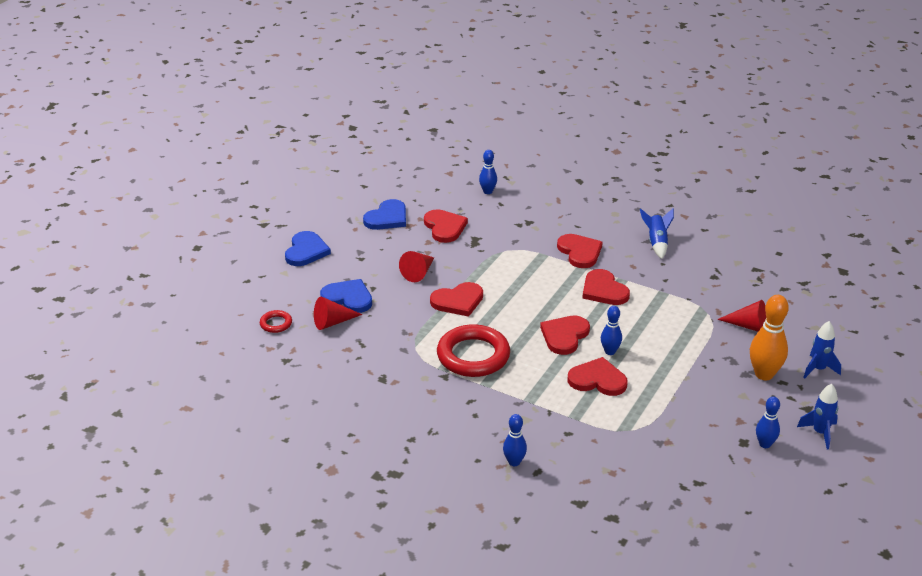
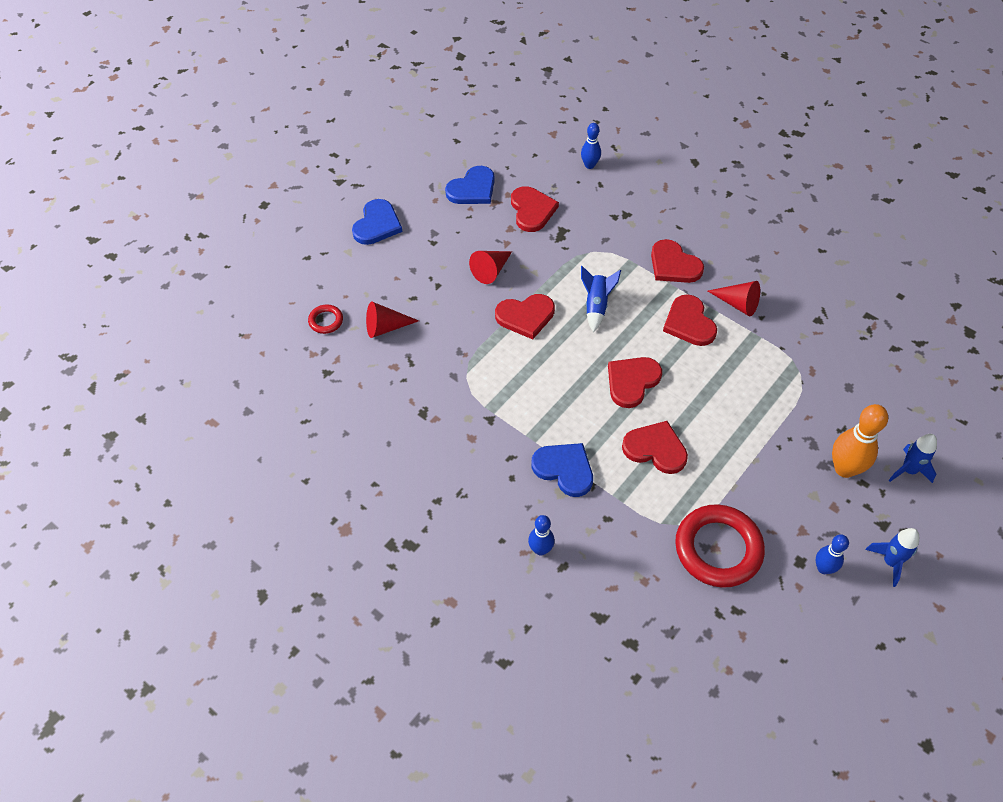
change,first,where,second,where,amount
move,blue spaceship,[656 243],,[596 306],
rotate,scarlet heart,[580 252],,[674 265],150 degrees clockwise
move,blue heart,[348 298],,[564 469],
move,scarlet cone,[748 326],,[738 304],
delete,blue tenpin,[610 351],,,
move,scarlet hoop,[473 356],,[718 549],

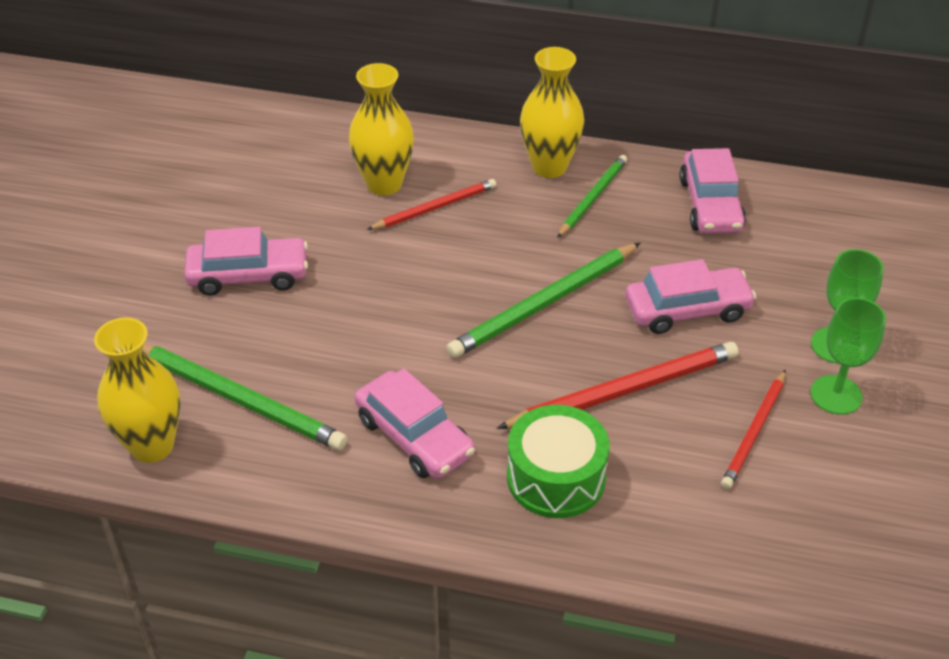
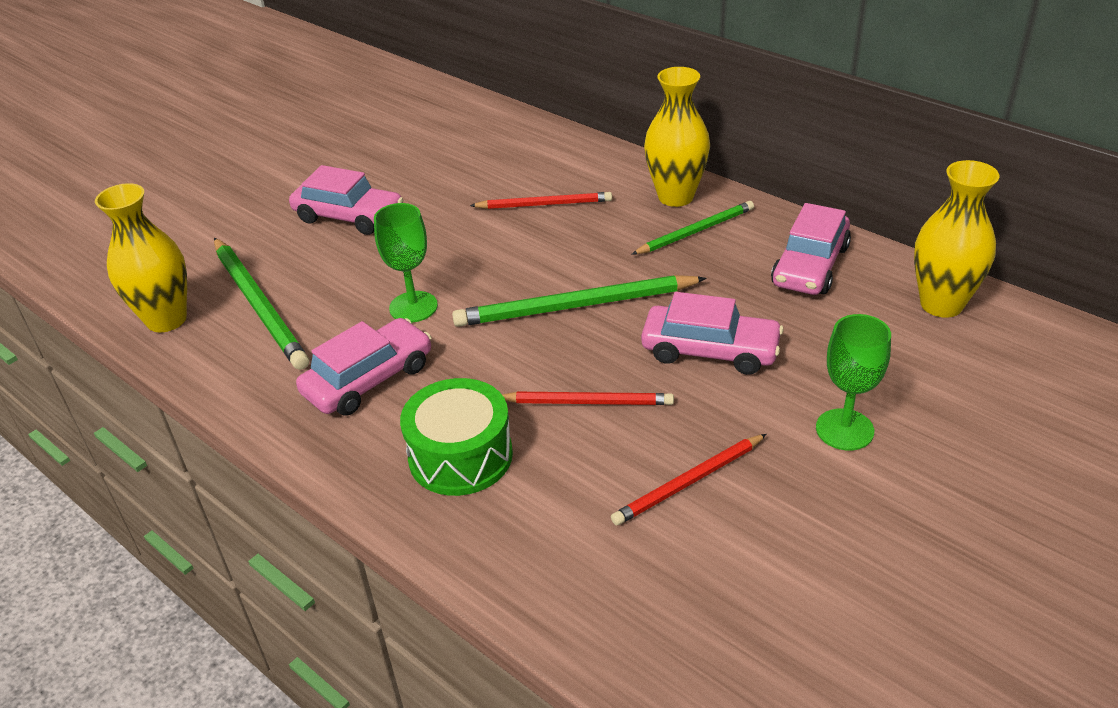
change,first,where,second,where,amount
move,bright yellow flower vase,[384 184],,[941 304],
move,emerald wine glass,[836 395],,[413 307],
resize,scarlet lead pencil,[623 391],,[587 402],x0.63
rotate,pink automobile,[414 436],,[369 379],120 degrees counterclockwise

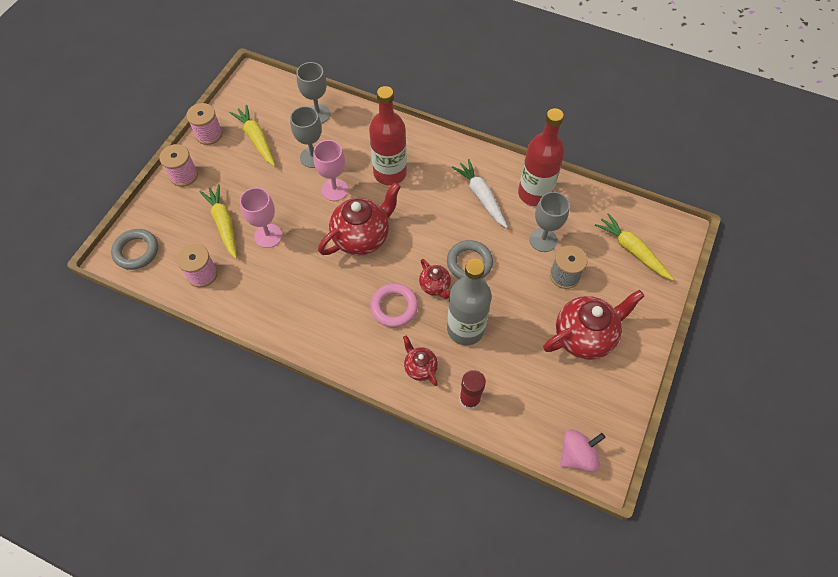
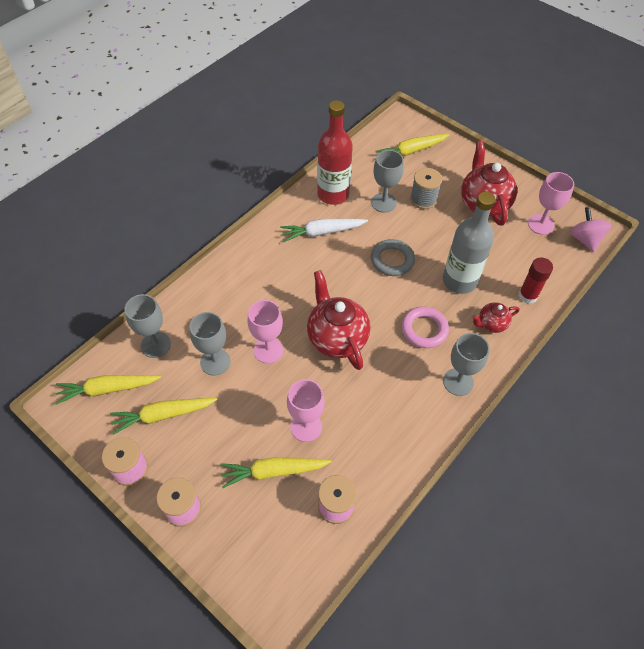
change,first,where,second,where,amount
delete,scarlet flask,[390 173],,,
delete,ash-grey hoop,[136 251],,,
delete,scarlet china teapot,[435 286],,,
insert,,,pink wine glass,[541 224],
insert,,,ash-grey wine glass,[458 382],
insert,,,bright yellow root vegetable,[108 389],

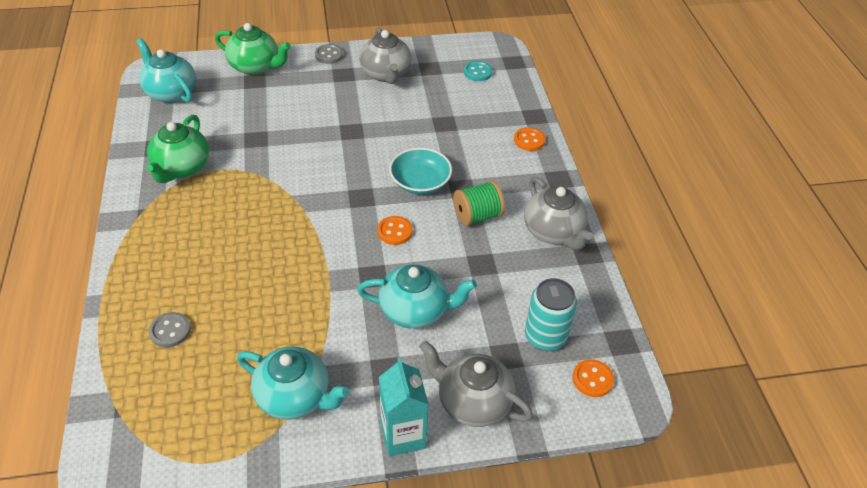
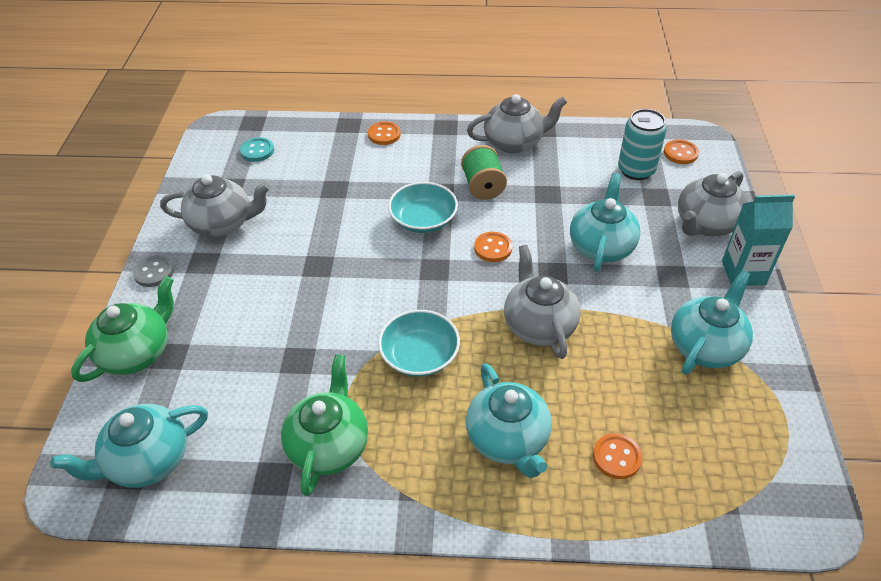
change,first,where,second,where,amount
rotate,emerald china teapot,[182 168],,[329 445],105 degrees counterclockwise
recolor,ash-grey button,[170 331],orange-coloured button,[616 457],
insert,,,ash-grey china teapot,[538 325],
insert,,,teal bowl,[419 355],
insert,,,teal china teapot,[508 439],

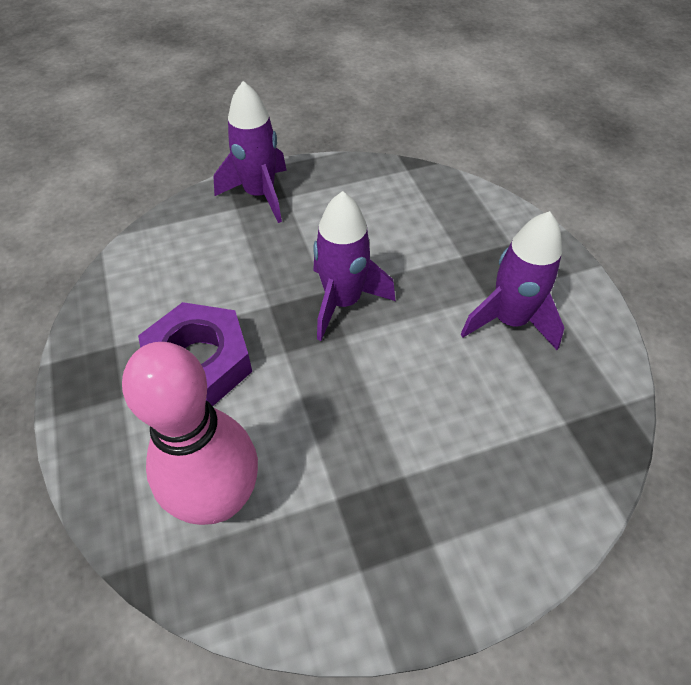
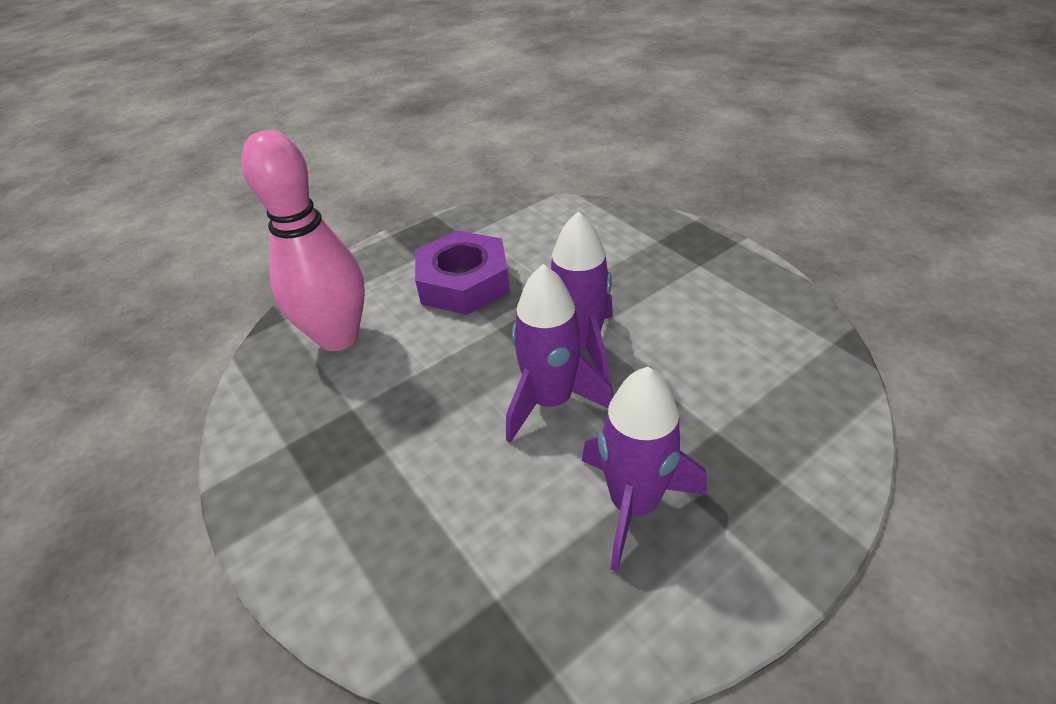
change,first,where,second,where,amount
move,purple spaceship,[260 195],,[551 402],

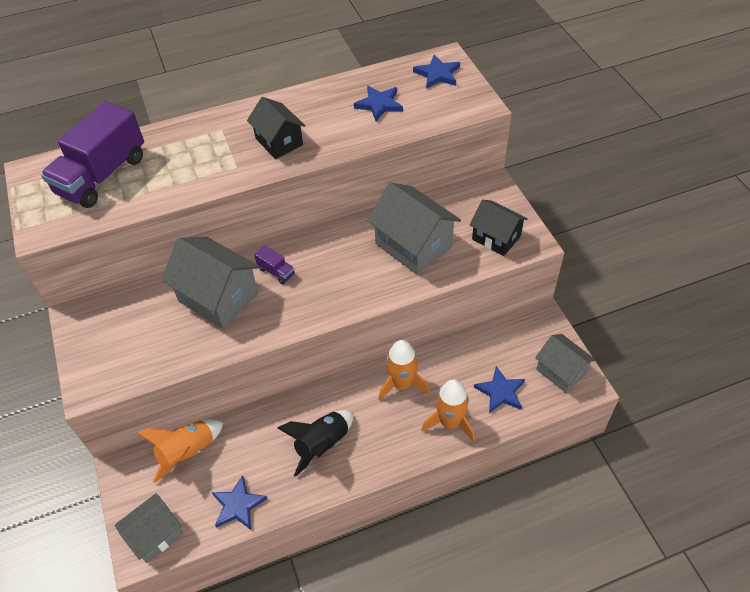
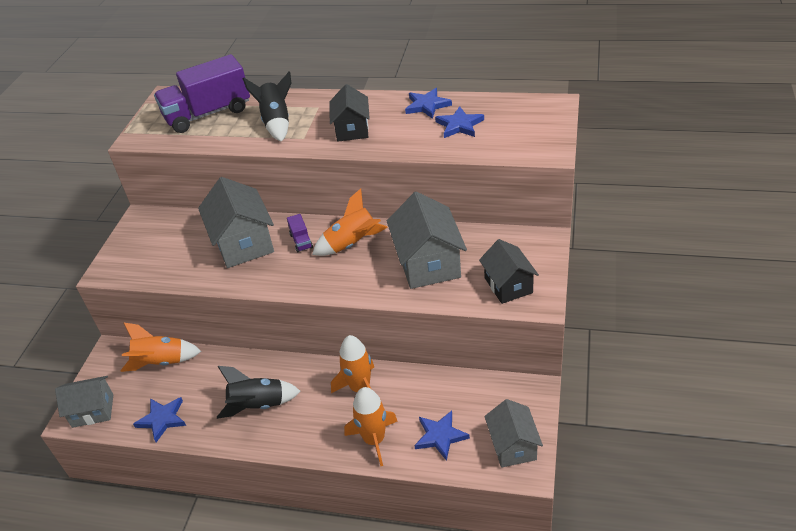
change,first,where,second,where,amount
move,blue star shape,[437 74],,[427 105],
insert,,,jet-black spaceship,[277 123],
insert,,,orange-coloured spaceship,[352 244],

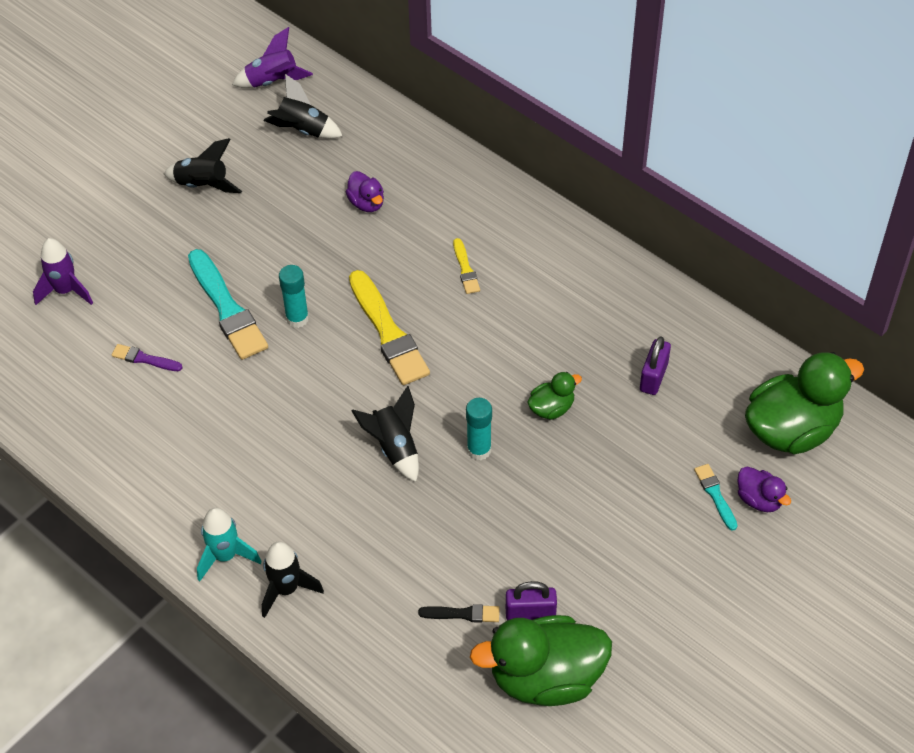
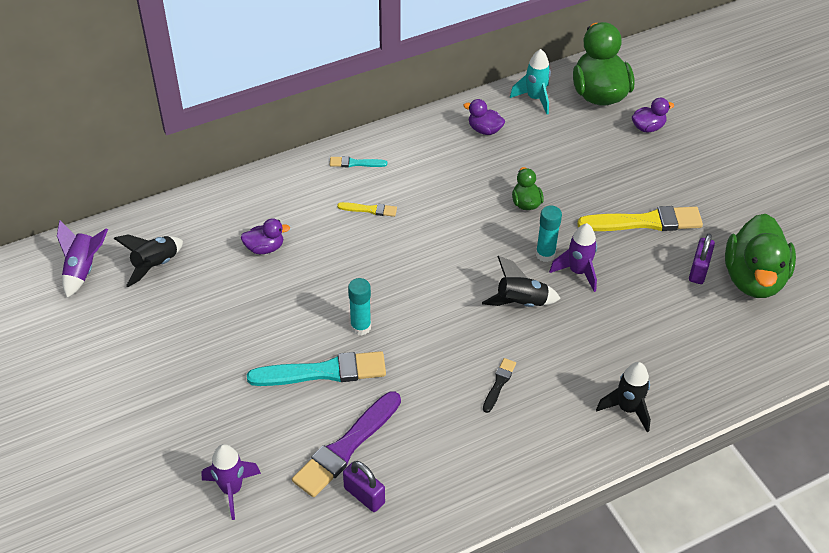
change,first,where,second,where,amount
delete,jet-black spaceship,[203 185],,,
move,bright yellow brush,[388 332],,[644 222],
move,purple small lock,[653 377],,[364 495],
resize,purple brush,[144 359],,[346 447],x2.06
move,teal brush,[715 495],,[355 163],
move,teal spaceship,[225 556],,[535 98],
move,jet-black brush,[462 614],,[499 384],
insert,,,purple rubber duck,[484 130],
insert,,,purple spaceship,[578 272],

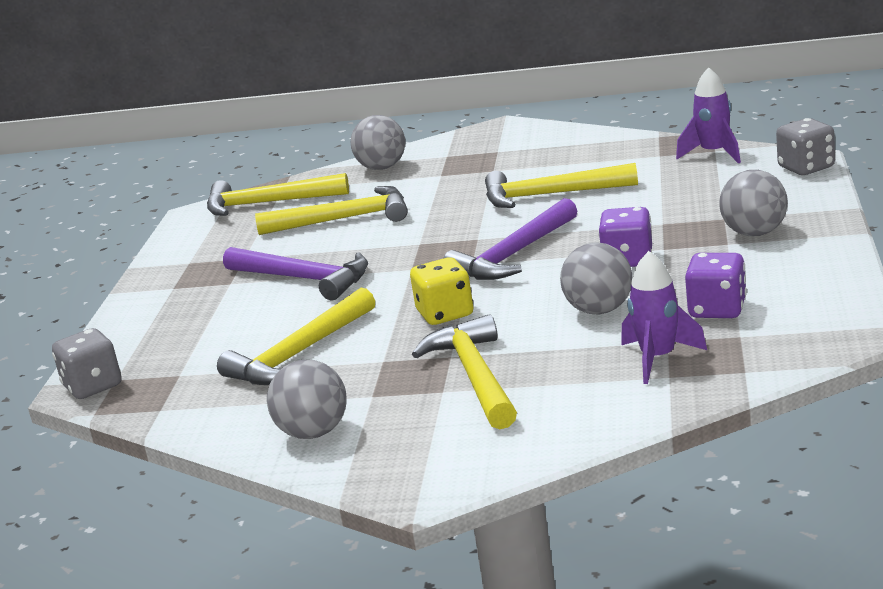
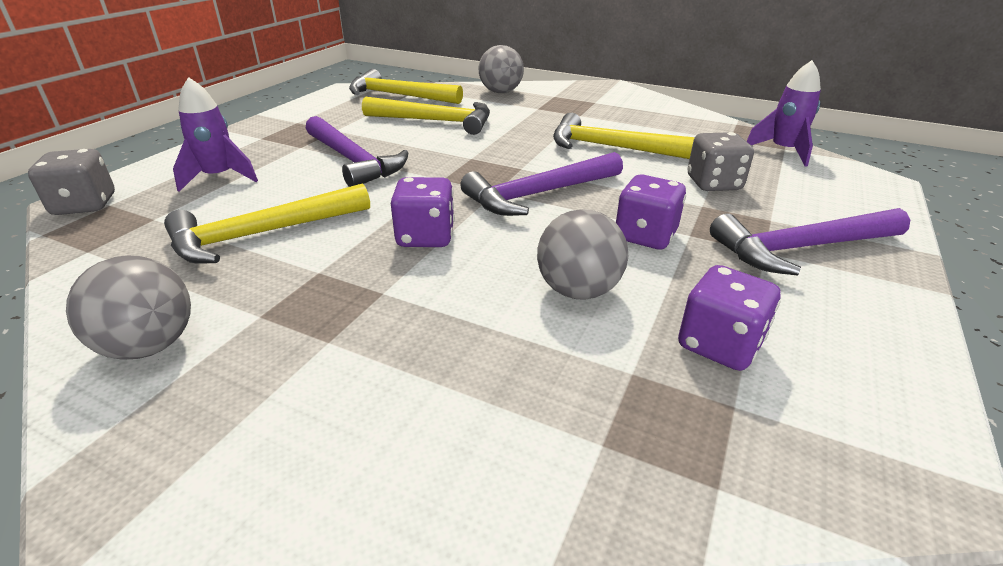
change,first,where,second,where,amount
move,ash-grey die,[806 168],,[713 184],
replace,ash-grey ball,[754 233],purple hammer,[801 248],
move,purple spaceship,[658 359],,[219 177],
recolor,bright yellow die,[445 314],purple die,[425 237],
delete,bright yellow hammer,[474 376],,,

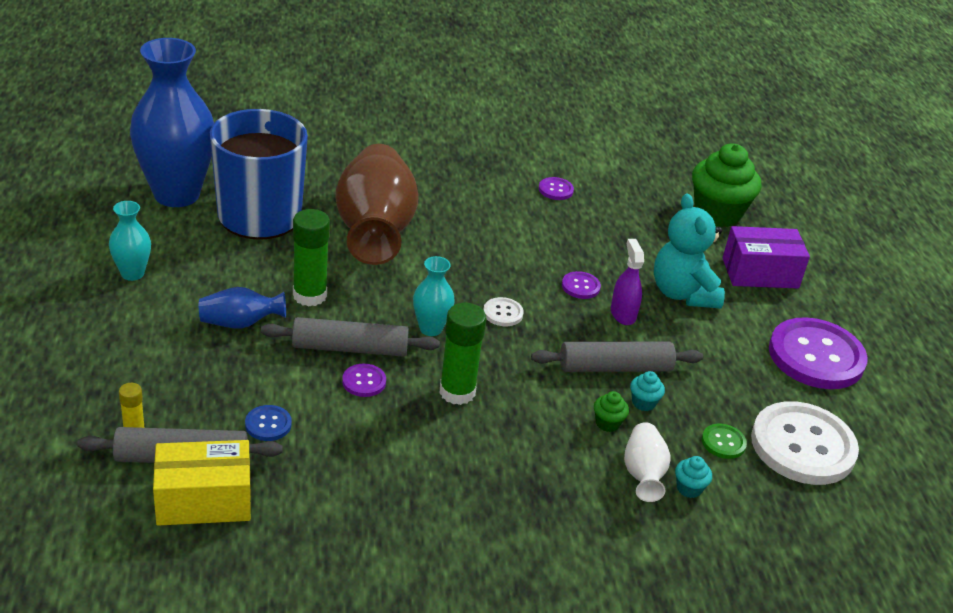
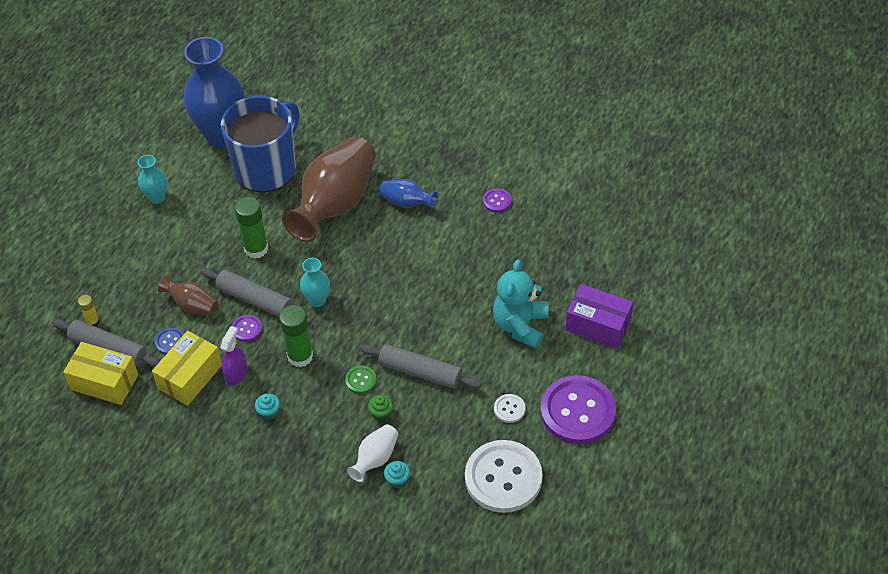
change,first,where,second,where,amount
delete,emerald fairy cake,[717 213],,,
move,purple spray cleaner,[623 314],,[236 374],
delete,purple button,[580 286],,,
move,blue flower vase,[240 323],,[407 202],
move,white button,[503 313],,[509 409],
move,teal fairy cake,[643 403],,[269 412],
move,emerald button,[723 442],,[360 380],
insert,,,dark brown flower vase,[192 305],
insert,,,bright yellow package,[190 377],

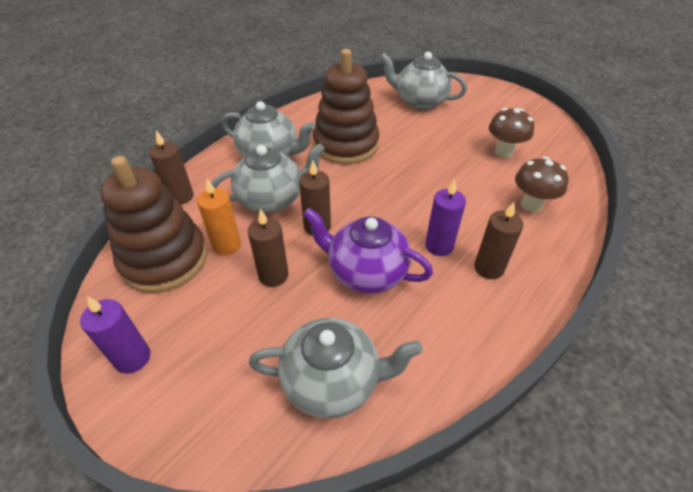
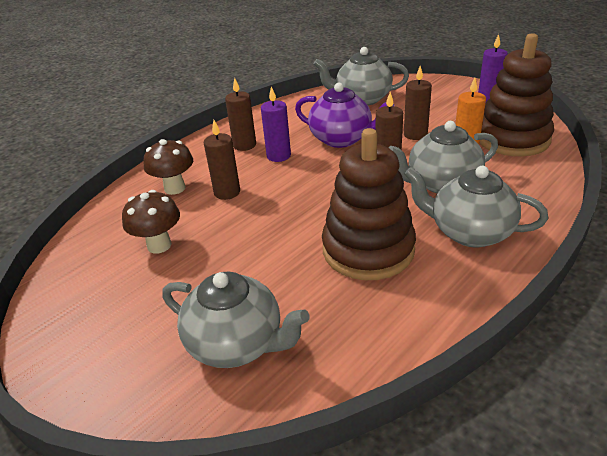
change,first,where,second,where,amount
move,dark brown candle,[180 197],,[227 192],

